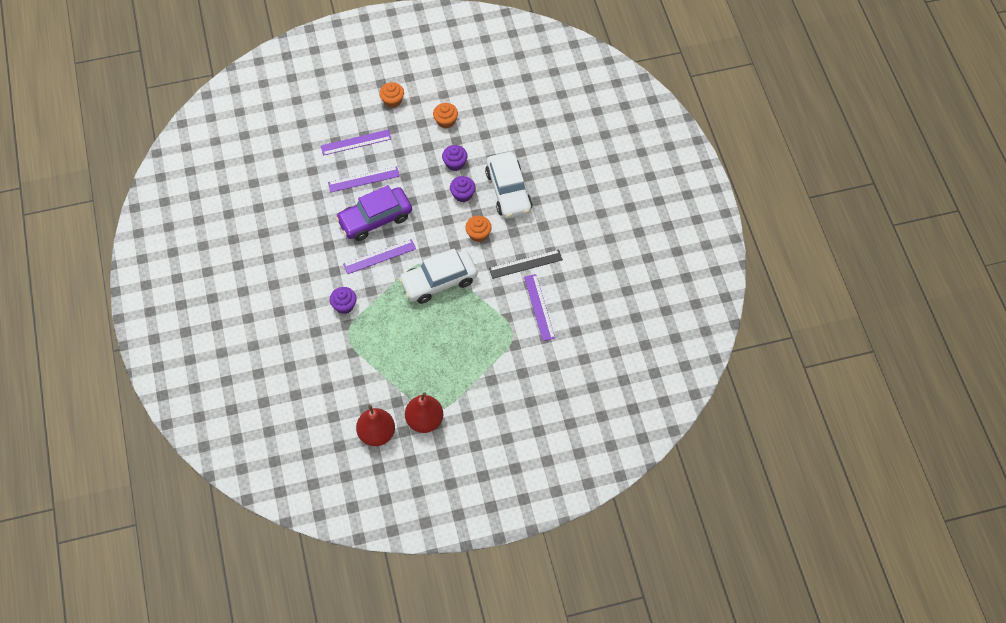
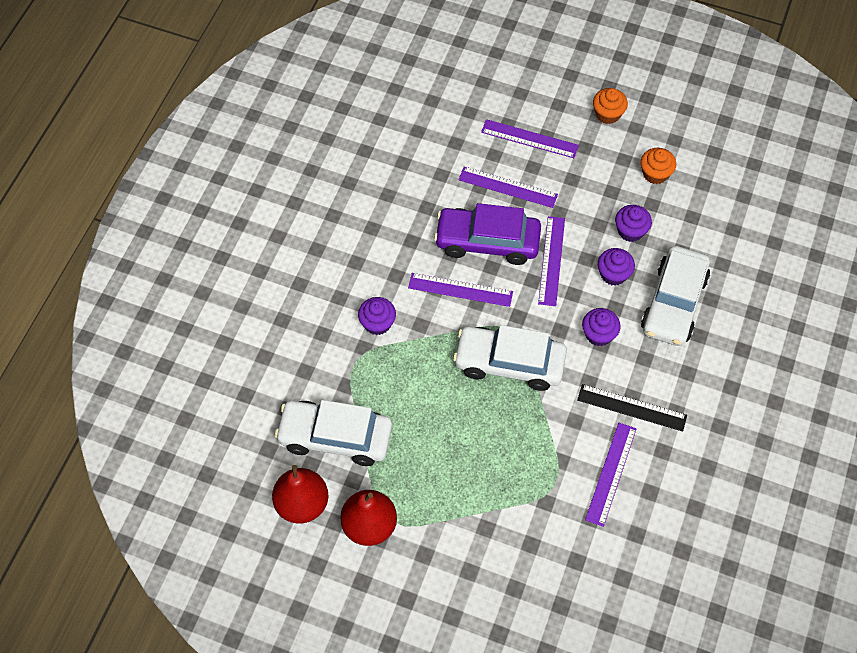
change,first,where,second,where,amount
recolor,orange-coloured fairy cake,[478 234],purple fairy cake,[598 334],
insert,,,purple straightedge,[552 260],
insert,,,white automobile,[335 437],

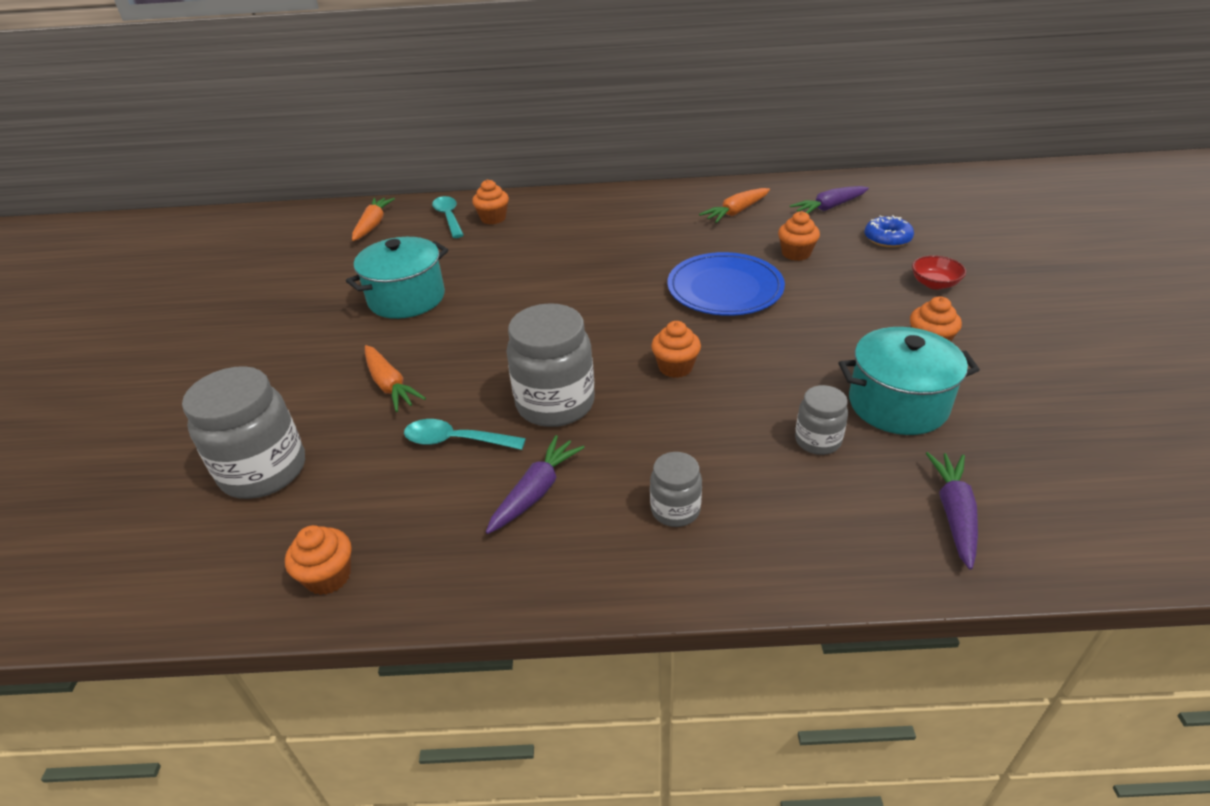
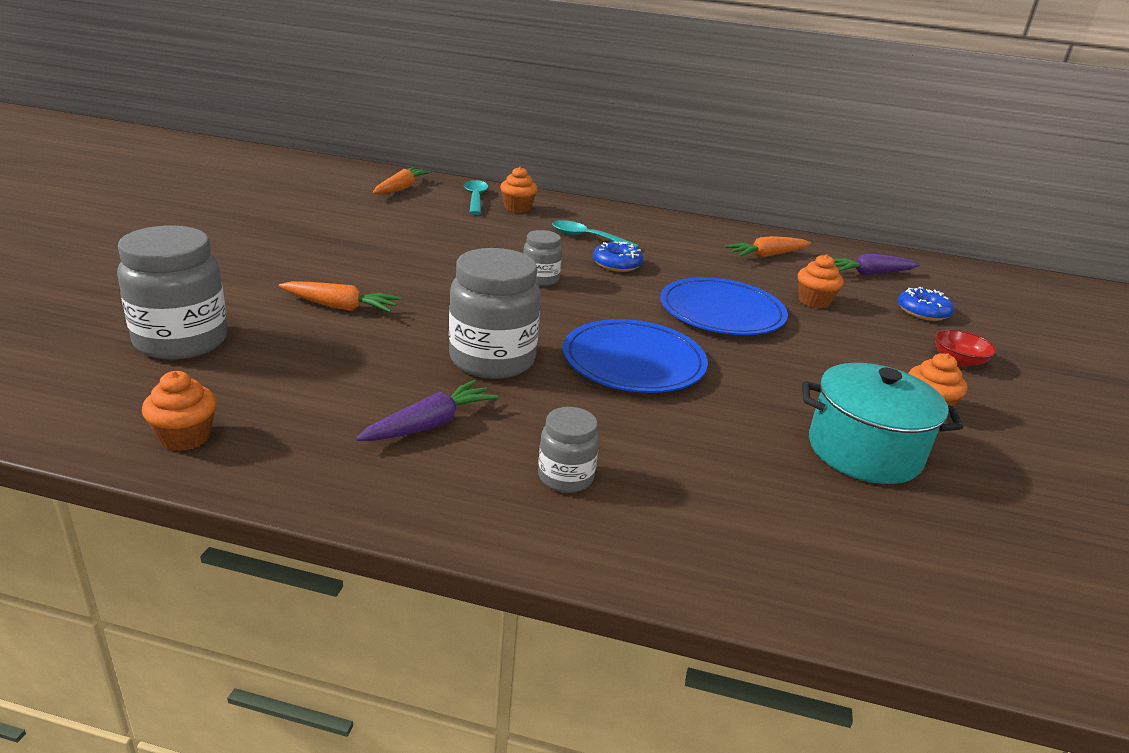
change,first,where,second,where,amount
delete,teal cooking pot,[407 298],,,
replace,orange-coloured fairy cake,[675 367],blue plate,[633 361],
rotate,orange-coloured root vegetable,[390 385],,[340 307],60 degrees counterclockwise
move,ash-grey jam jar,[817 441],,[540 279],
move,teal teaspoon,[456 440],,[587 238],
delete,purple root vegetable,[954 514],,,
insert,,,blue glazed donut,[617 264],

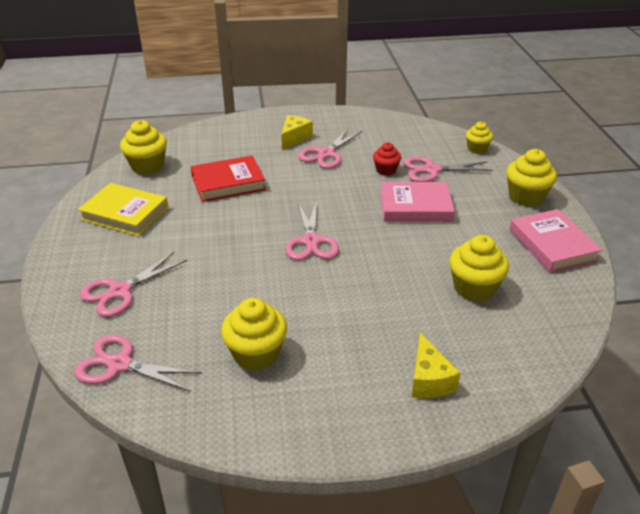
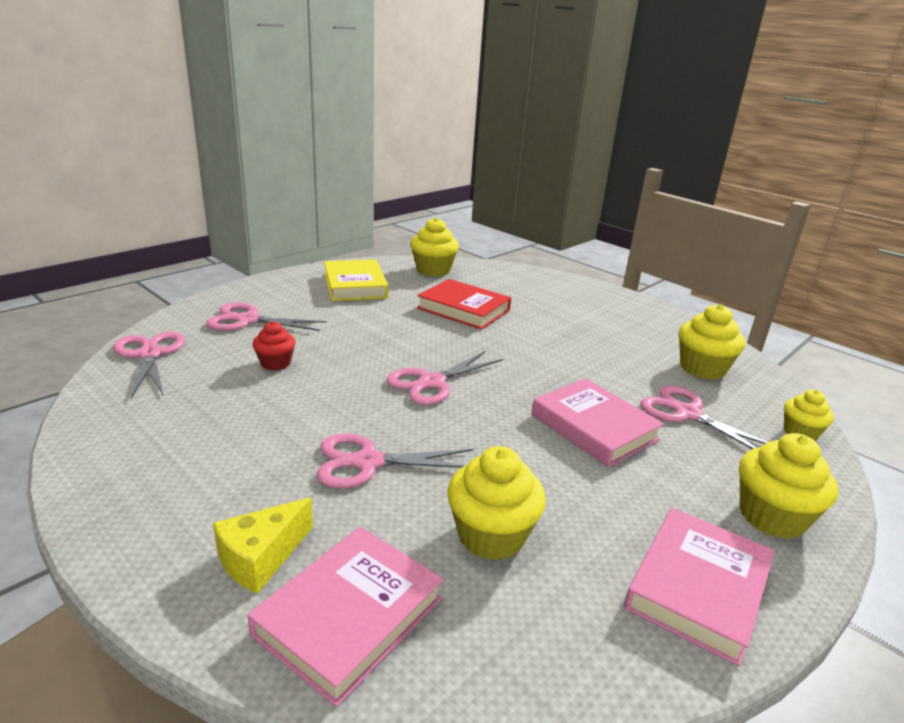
change,first,where,second,where,amount
delete,bright yellow cheese,[294 138],,,
move,pink shears,[326 154],,[368 462],
move,scarlet fairy cake,[386 170],,[275 363],
move,bright yellow fairy cake,[256 354],,[702 368],
insert,,,pink hardback,[349 616],

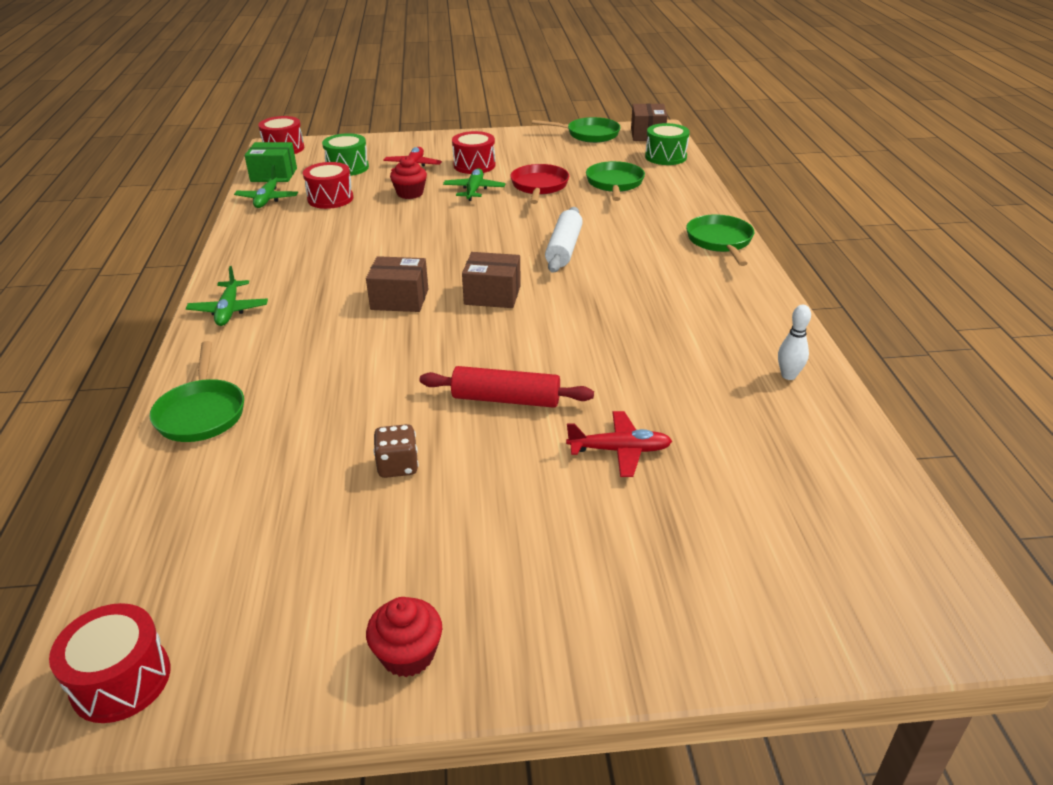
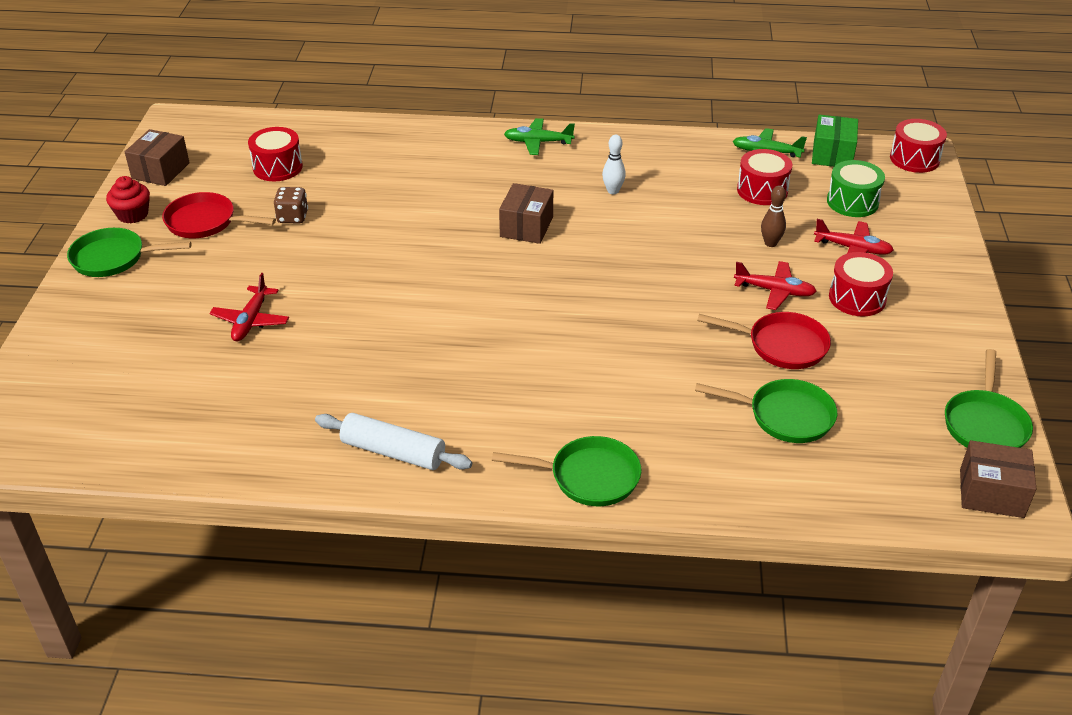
change,first,where,second,where,amount
delete,emerald drum,[665 157],,,
replace,scarlet fairy cake,[410 193],dark brown tenpin,[770 243],
recolor,emerald plane,[474 190],scarlet plane,[775 291],
move,white rolling pin,[564 249],,[393 452],
move,dark brown package,[492 295],,[160 171],
move,white tenpin,[788 375],,[613 191],
move,emerald skillet,[201 413],,[113 258],
delete,scarlet rolling pin,[506 399],,,
move,scarlet drum,[121 680],,[277 167],
insert,,,scarlet skillet,[205 222],

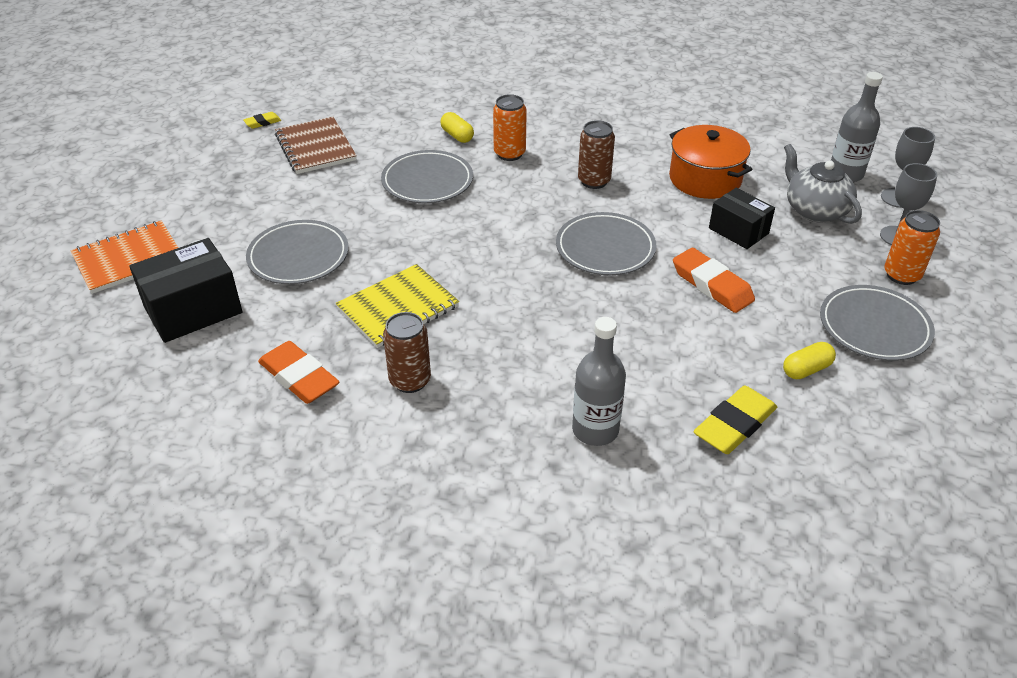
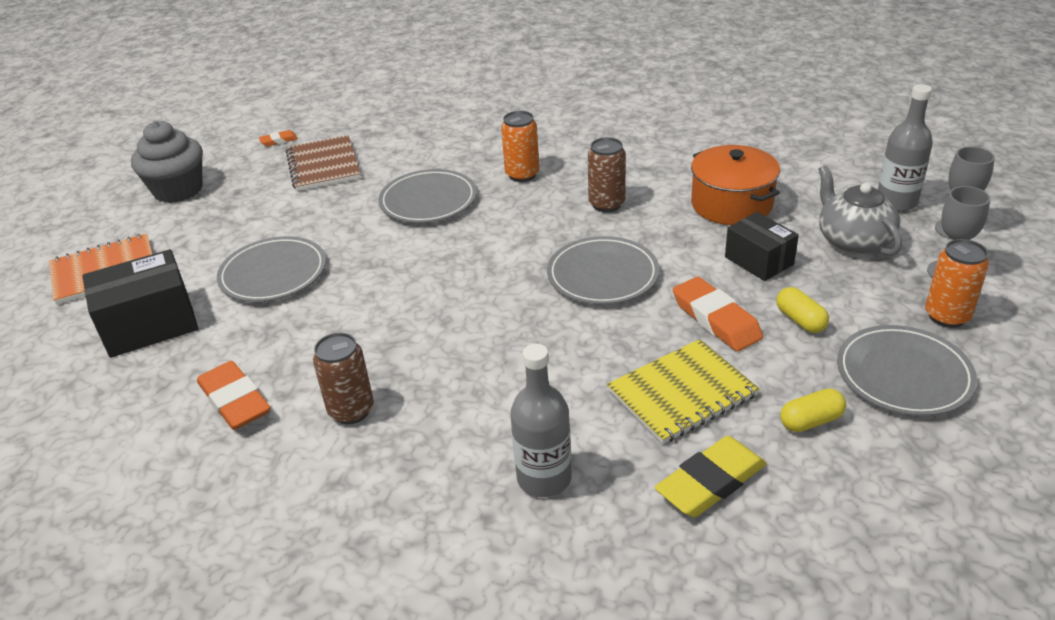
change,first,where,second,where,amount
recolor,bright yellow pencil eraser,[262 122],orange-coloured pencil eraser,[279 141],
move,bright yellow pill,[457 136],,[800 320],
move,bright yellow notepad,[398 308],,[682 393],
insert,,,ash-grey fairy cake,[178 190],

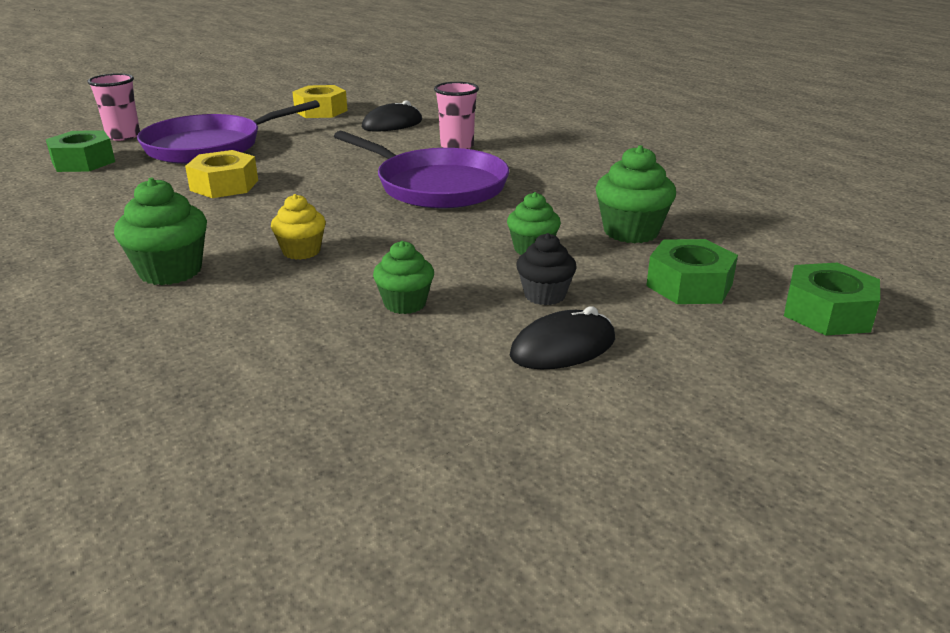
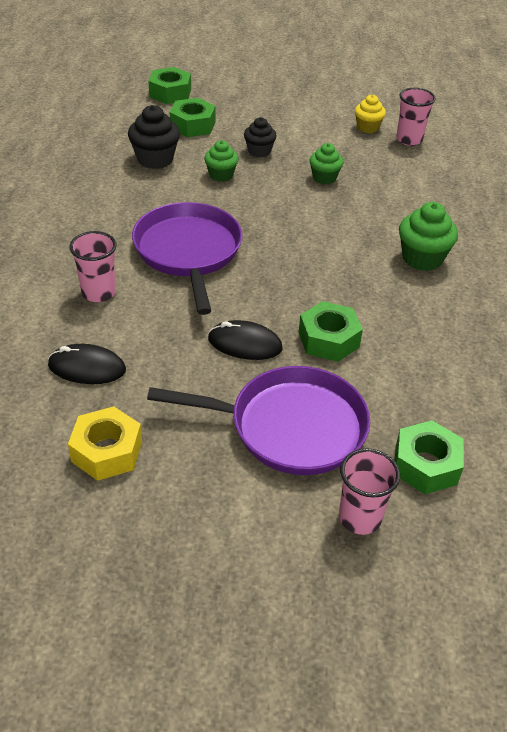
change,first,where,second,where,amount
recolor,emerald fairy cake,[631 232],jet-black fairy cake,[155 159],
recolor,bright yellow nut,[224 185],emerald nut,[328 339],
move,bright yellow fairy cake,[301 251],,[367 127],
move,jet-black mouse,[563 347],,[245 344],
insert,,,pink beaker,[409 139],

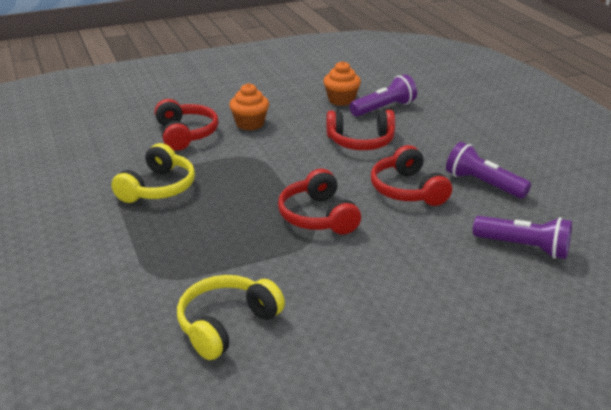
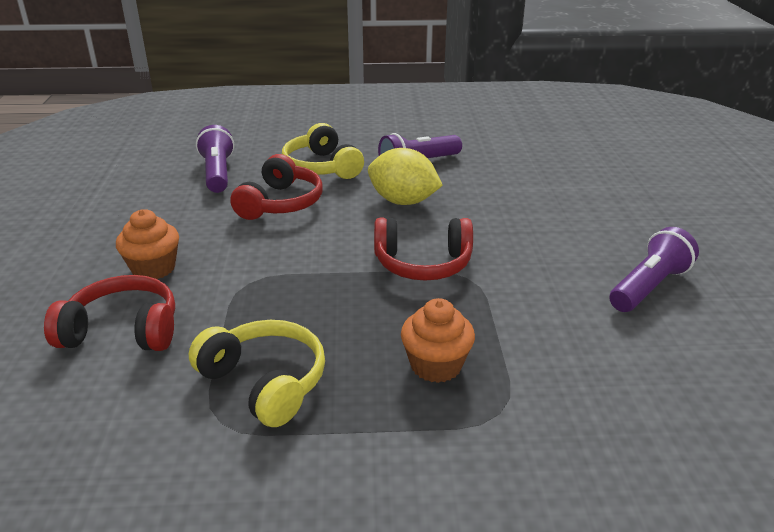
change,first,where,second,where,amount
move,orange-coloured fairy cake,[341 100],,[436 365],
replace,scarlet over-ear headphones,[407 190],bright yellow toy lemon,[403 201],
move,purple pocket torch,[523 247],,[648 287],
move,bright yellow over-ear headphones,[226 324],,[321 167],

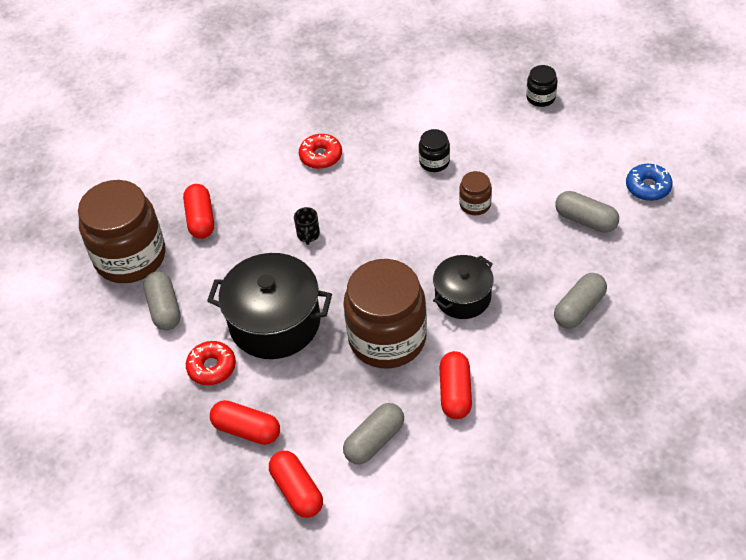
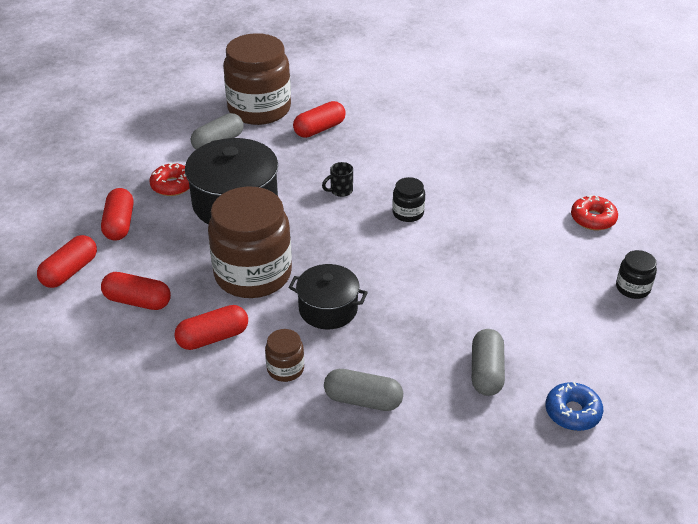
change,first,where,second,where,amount
move,jet-black jam jar,[434 162],,[408 213],
move,scarlet glazed donut,[321 156],,[593 219],
move,dark brown jam jar,[475 204],,[285 368],
recolor,ash-grey pill,[374 441],scarlet pill,[138 301],

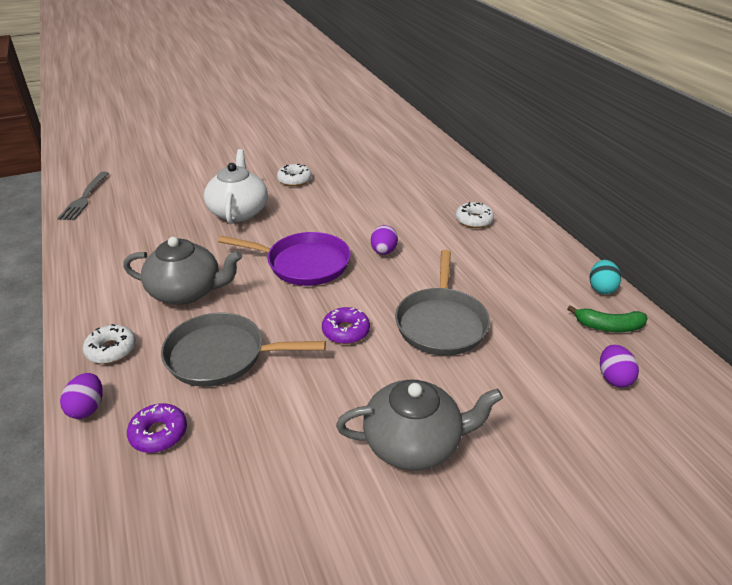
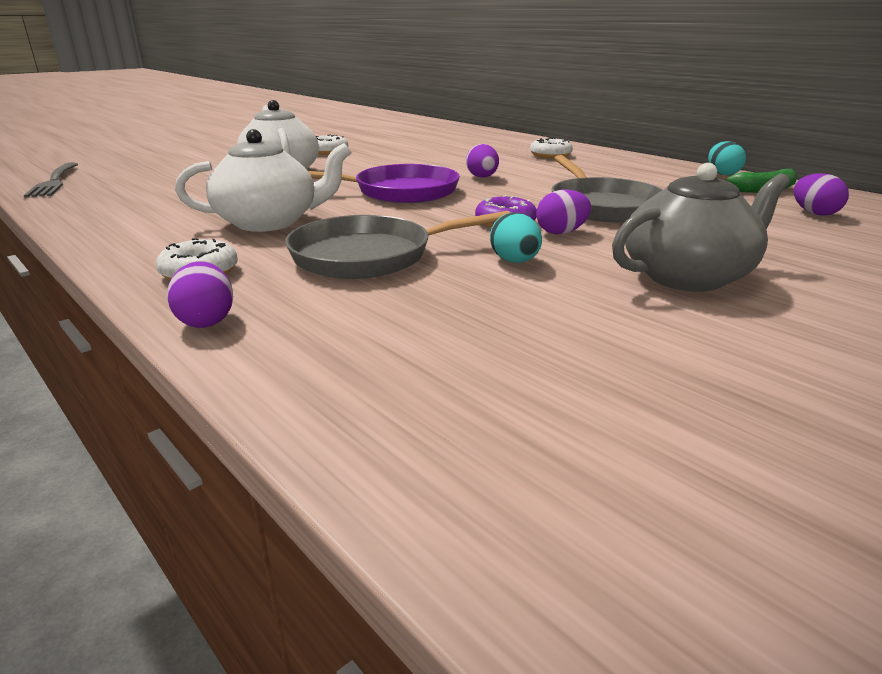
change,first,where,second,where,amount
recolor,ash-grey china teapot,[187 292],white china teapot,[269 222],
delete,purple glazed donut,[159 433],,,
insert,,,purple toy egg,[561 232],
insert,,,teal toy egg,[515 261],

